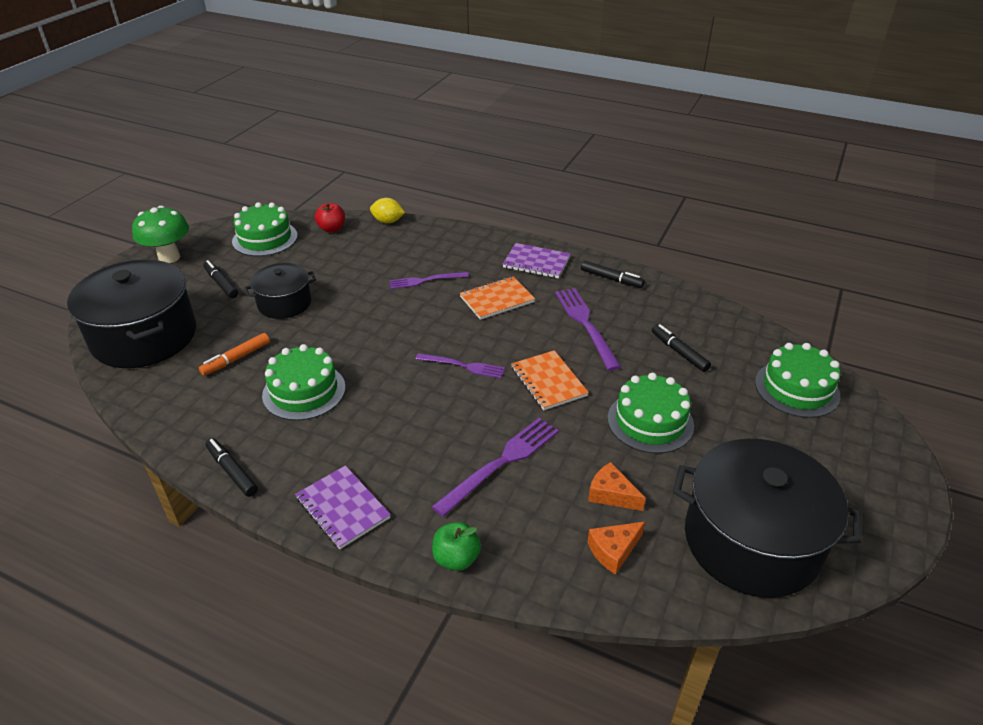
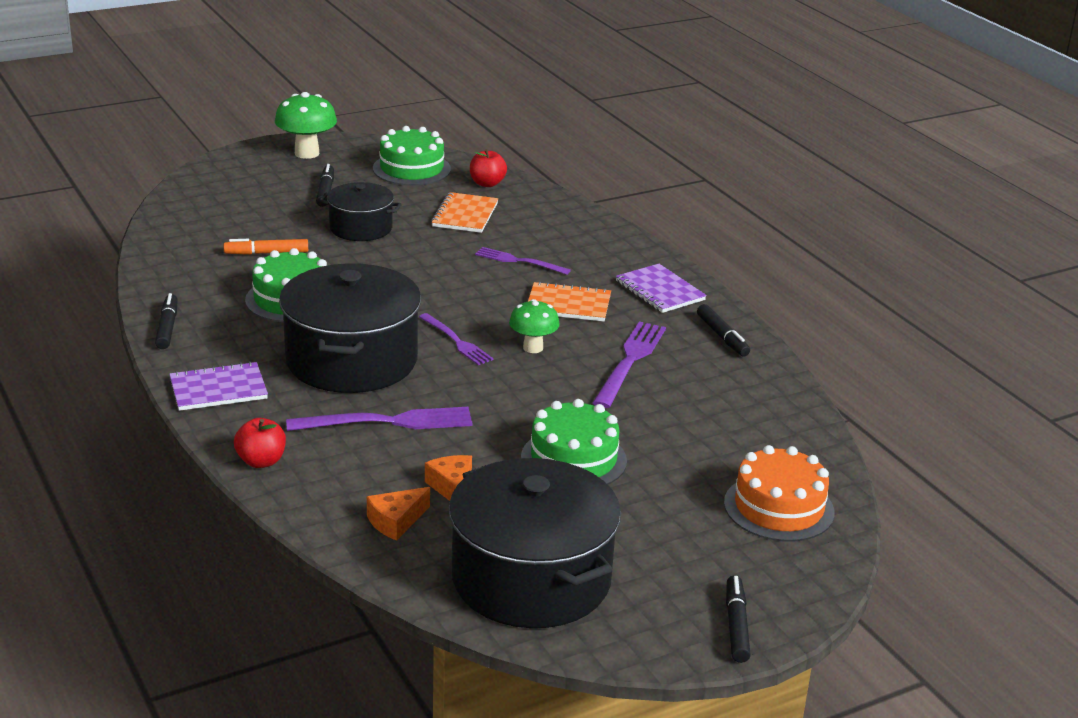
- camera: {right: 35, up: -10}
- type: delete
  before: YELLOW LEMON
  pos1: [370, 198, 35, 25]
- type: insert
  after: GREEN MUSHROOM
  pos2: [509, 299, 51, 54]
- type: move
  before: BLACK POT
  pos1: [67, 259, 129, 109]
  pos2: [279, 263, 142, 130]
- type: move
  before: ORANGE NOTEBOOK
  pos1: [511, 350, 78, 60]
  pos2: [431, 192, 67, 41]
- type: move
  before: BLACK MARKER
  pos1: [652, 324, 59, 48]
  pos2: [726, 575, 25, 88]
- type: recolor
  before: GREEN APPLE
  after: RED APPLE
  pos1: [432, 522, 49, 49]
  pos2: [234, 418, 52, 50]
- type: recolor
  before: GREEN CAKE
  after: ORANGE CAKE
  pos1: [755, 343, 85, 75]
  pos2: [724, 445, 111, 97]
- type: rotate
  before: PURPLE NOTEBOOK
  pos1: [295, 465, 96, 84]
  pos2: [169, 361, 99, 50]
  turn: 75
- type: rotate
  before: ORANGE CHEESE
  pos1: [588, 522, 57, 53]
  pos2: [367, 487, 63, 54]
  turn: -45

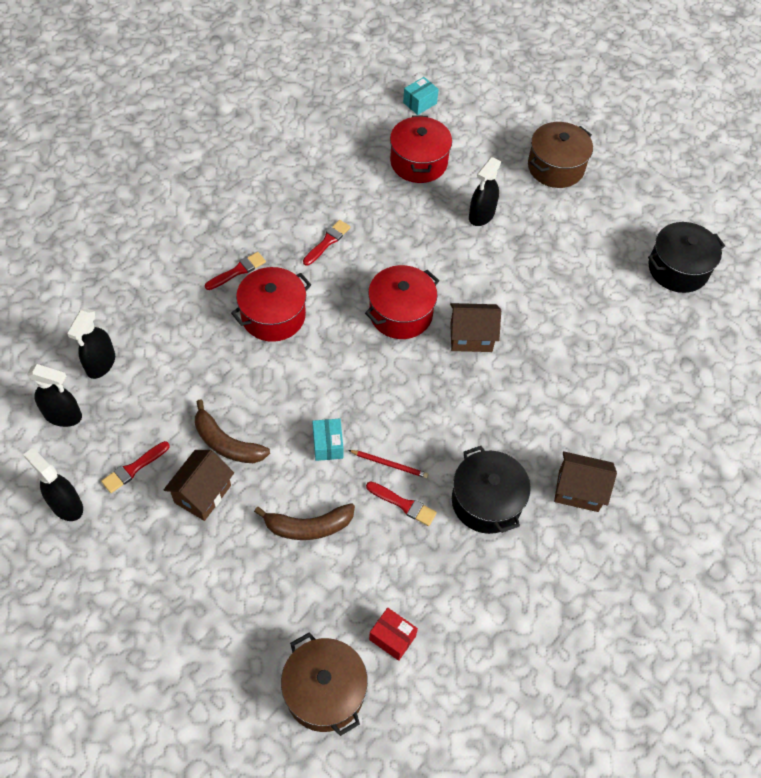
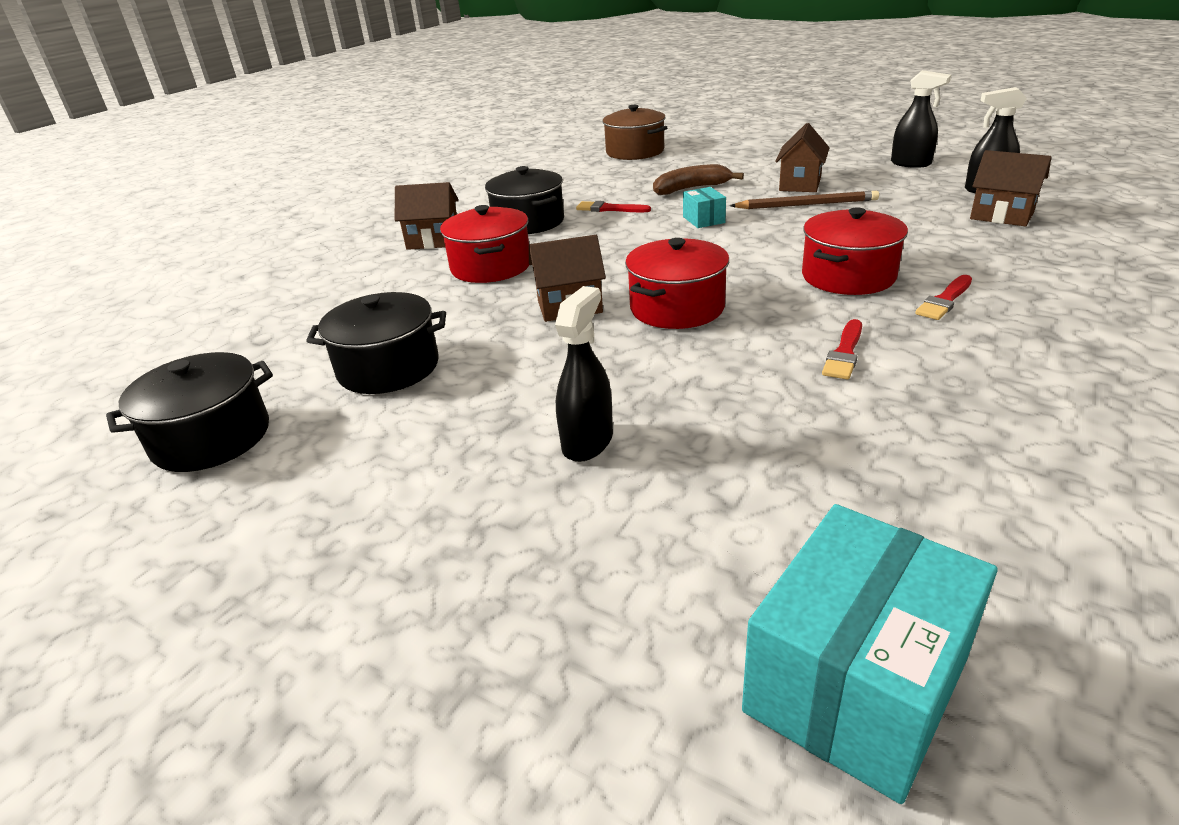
- camera: {right: 175, up: -25}
- type: delete
  before: RED BRUSH
  pos1: [101, 441, 69, 52]
- type: delete
  before: RED PENCIL
  pos1: [348, 450, 80, 28]
- type: delete
  before: RED BOX
  pos1: [369, 608, 49, 53]
- type: delete
  before: BROWN POT
  pos1: [528, 122, 65, 66]
- type: insert
  after: BLACK POT
  pos2: [306, 292, 140, 102]
- type: move
  before: RED POT
  pos1: [390, 115, 62, 68]
  pos2: [440, 205, 89, 78]
- type: replace
  before: BLACK SPRAY BOTTLE
  after: BROWN HOUSE
  pos1: [67, 309, 48, 70]
  pos2: [970, 150, 82, 76]
- type: replace
  before: BROWN BANANA
  after: BROWN PENCIL
  pos1: [195, 400, 75, 63]
  pos2: [730, 191, 149, 18]
- type: resize
  before: TURQUOISE BOX
  pos1: [403, 77, 36, 38]
  pos2: [742, 504, 256, 300]
  scale: 2.14

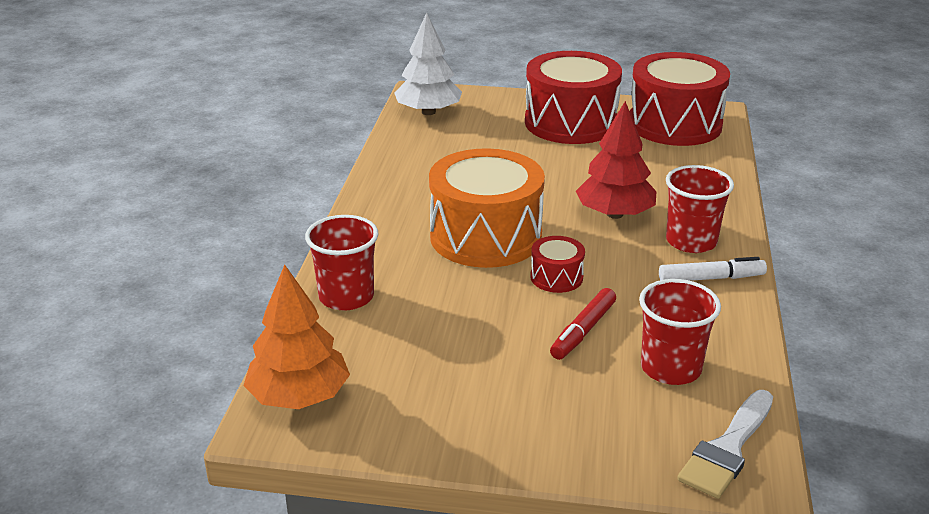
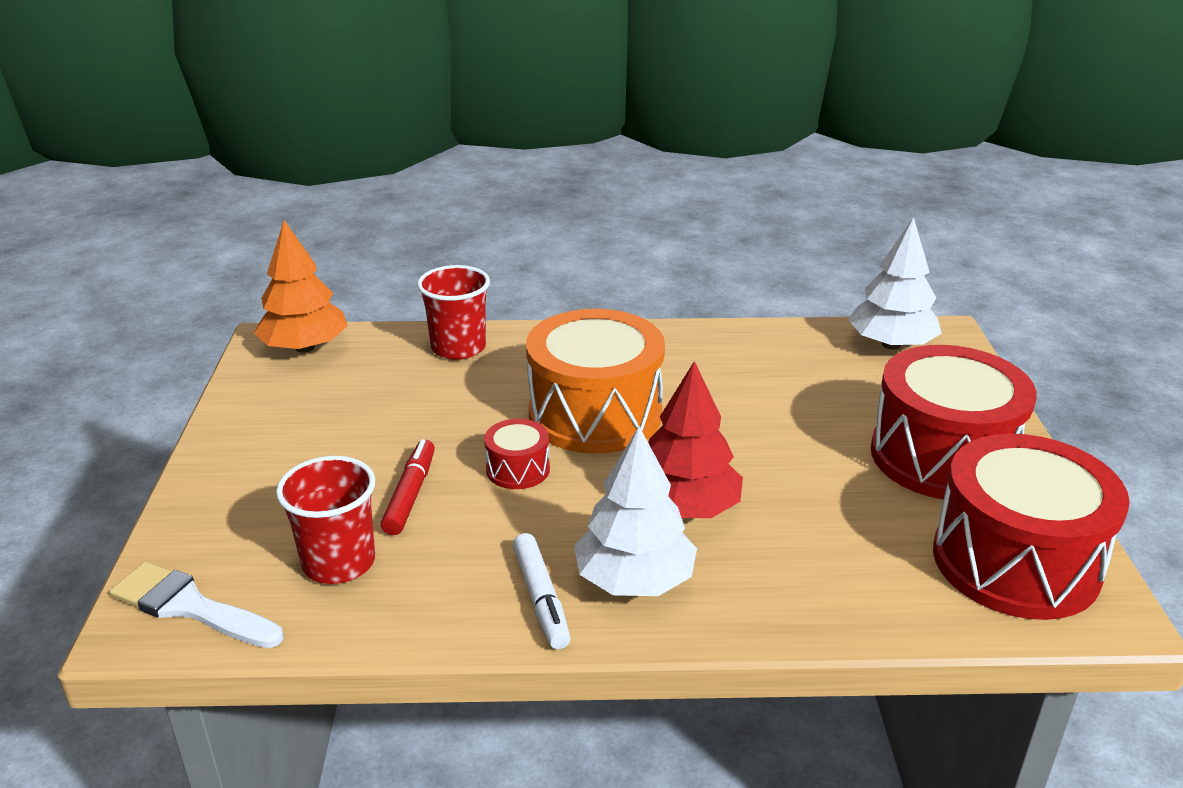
- camera: {right: 80, up: 0}
- type: replace
  before: RED CUP
  after: WHITE TREE
  pos1: [666, 165, 68, 88]
  pos2: [574, 427, 123, 169]
- type: rotate
  before: RED MARKER
  pos1: [550, 288, 66, 72]
  pos2: [381, 439, 54, 96]
  turn: 75

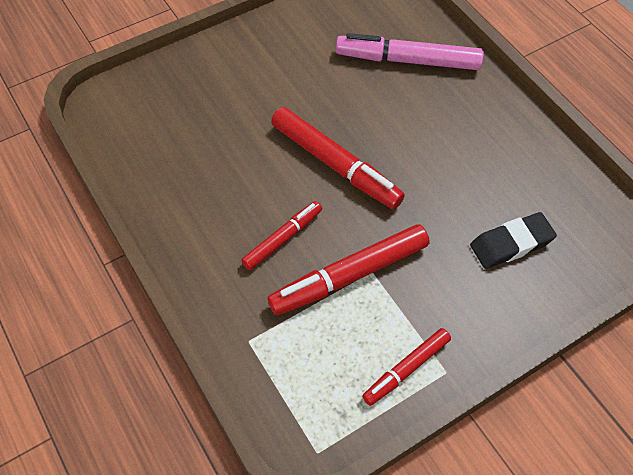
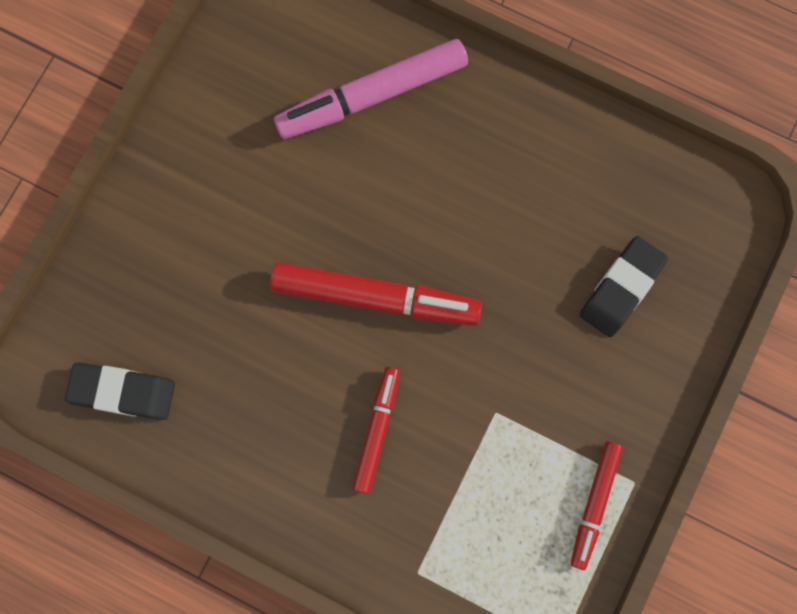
- camera: {right: -30, up: 20}
- type: delete
  before: RED MARKER
  pos1: [267, 224, 163, 91]
- type: insert
  after: BLACK ERASER
  pos2: [65, 363, 110, 57]

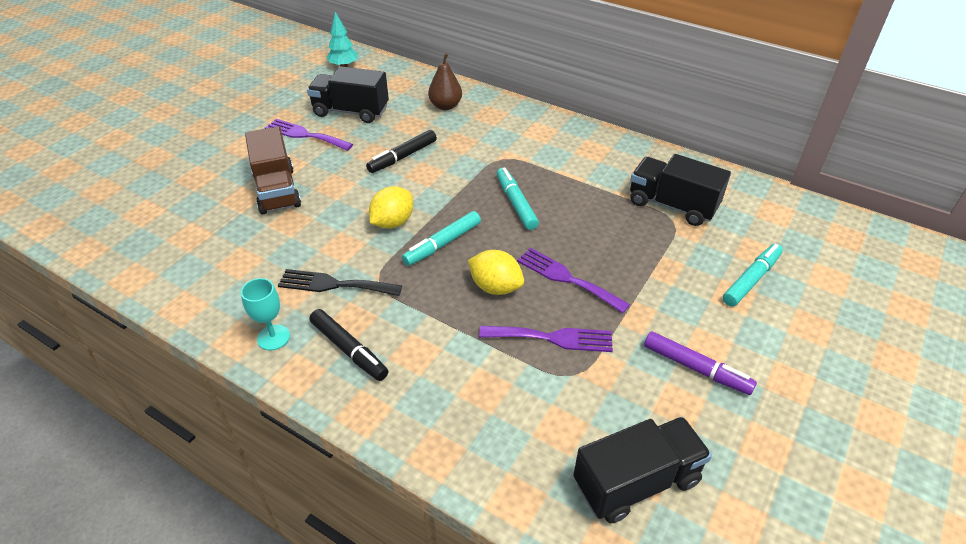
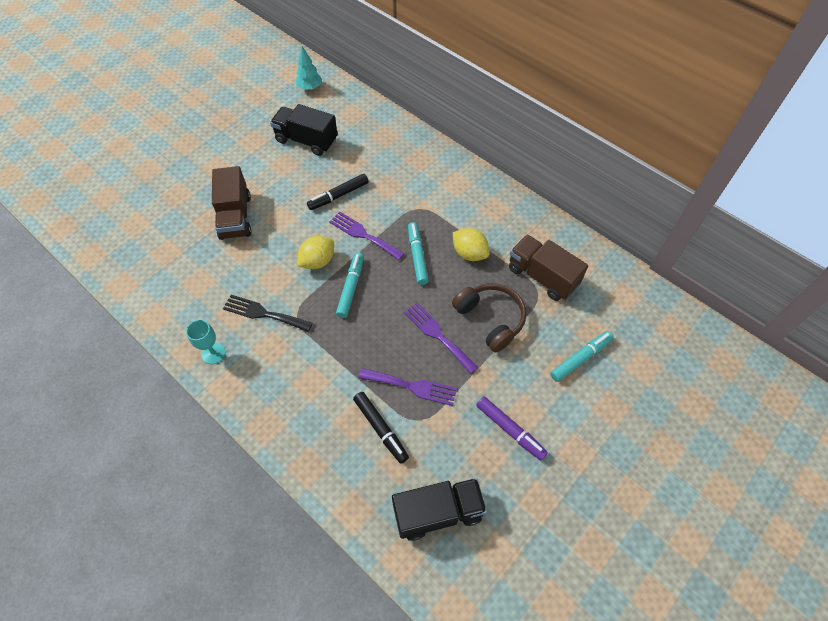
- camera: {right: 10, up: 15}
- type: delete
  before: BROWN PEAR
  pos1: [428, 53, 34, 57]
- type: insert
  after: BROWN HEADPHONES
  pos2: [452, 283, 74, 69]
- type: move
  before: PURPLE FORK
  pos1: [265, 119, 88, 32]
  pos2: [329, 211, 75, 49]
- type: move
  before: BLACK MARKER
  pos1: [309, 309, 79, 72]
  pos2: [353, 392, 56, 72]
- type: move
  before: YELLOW LEMON
  pos1: [468, 250, 56, 45]
  pos2: [453, 228, 36, 33]
- type: recolor
  before: BLACK TRUCK
  after: BROWN TRUCK
  pos1: [630, 154, 101, 72]
  pos2: [509, 234, 79, 67]
- type: rotate
  before: TURQUOISE MARKER
  pos1: [402, 211, 79, 55]
  pos2: [336, 252, 28, 66]
  turn: 135

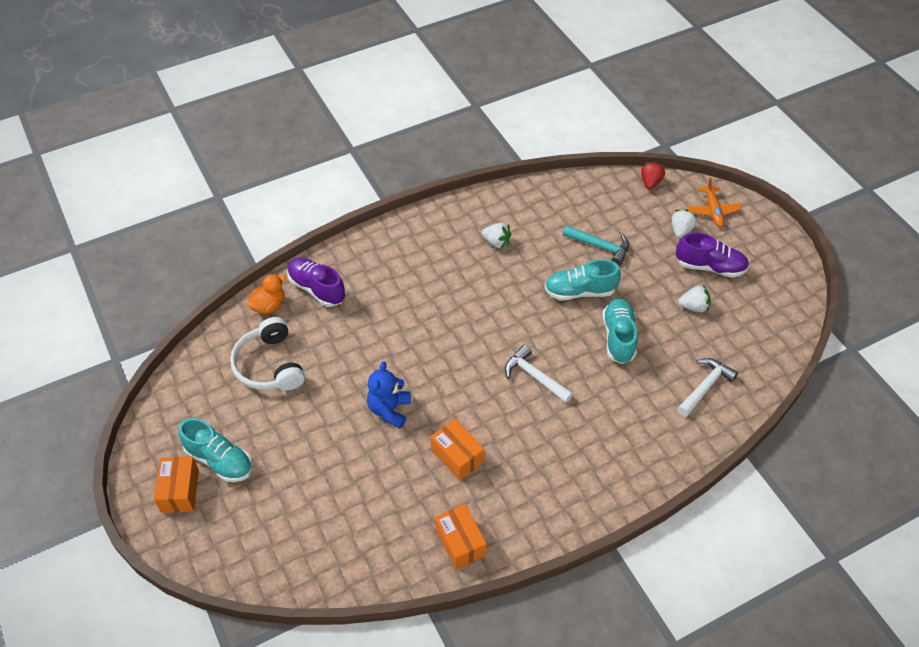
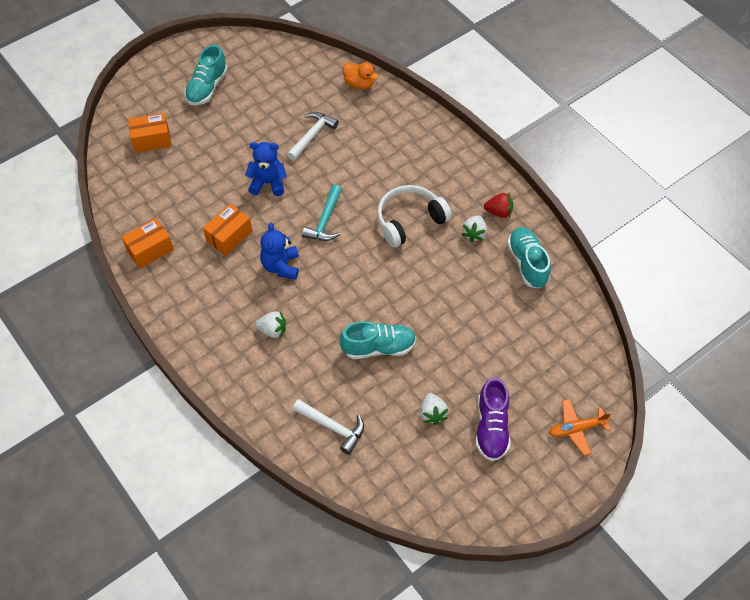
- camera: {right: 80, up: 5}
- type: delete
  before: PURPLE SHOE
  pos1: [287, 257, 58, 50]
- type: insert
  after: BLUE TEDDY BEAR
  pos2: [260, 223, 39, 57]
- type: move
  before: ORANGE BOX
  pos1: [154, 456, 45, 57]
  pos2: [128, 113, 43, 40]
- type: move
  before: WHITE HEADPHONES
  pos1: [230, 317, 75, 73]
  pos2: [377, 185, 75, 62]
- type: move
  before: WHITE HAMMER
  pos1: [505, 345, 68, 58]
  pos2: [287, 112, 52, 49]
- type: move
  before: TURQUOISE SHOE
  pos1: [545, 259, 76, 41]
  pos2: [507, 227, 44, 61]
- type: move
  before: TURQUOISE HAMMER
  pos1: [563, 225, 66, 41]
  pos2: [302, 185, 40, 56]
- type: move
  before: RED STRAWBERRY
  pos1: [641, 161, 24, 28]
  pos2: [484, 192, 29, 26]
- type: move
  before: WHITE STRAWBERRY
  pos1: [672, 210, 25, 28]
  pos2: [255, 311, 31, 28]

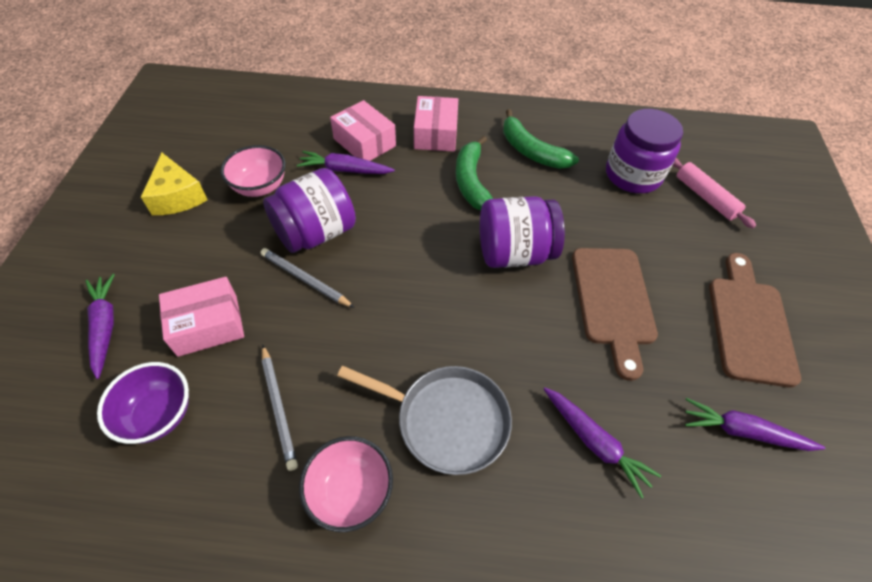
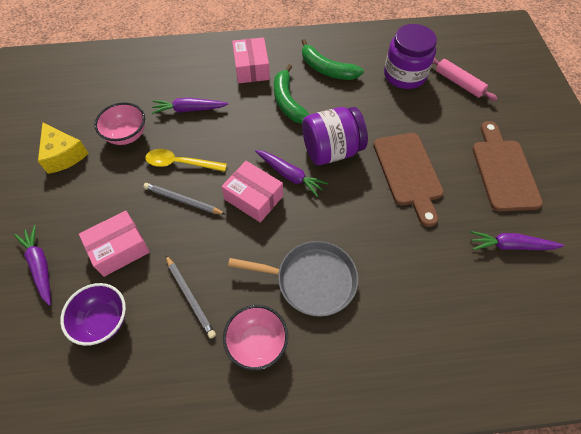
- camera: {right: -10, up: 5}
- type: move
  before: PINK BOX
  pos1: [330, 100, 66, 61]
  pos2: [221, 161, 62, 62]
- type: move
  before: PURPLE CARROT
  pos1: [544, 388, 117, 111]
  pos2: [255, 150, 73, 47]
- type: replace
  before: PURPLE JAR
  after: YELLOW SPOON
  pos1: [263, 168, 93, 85]
  pos2: [145, 149, 82, 23]

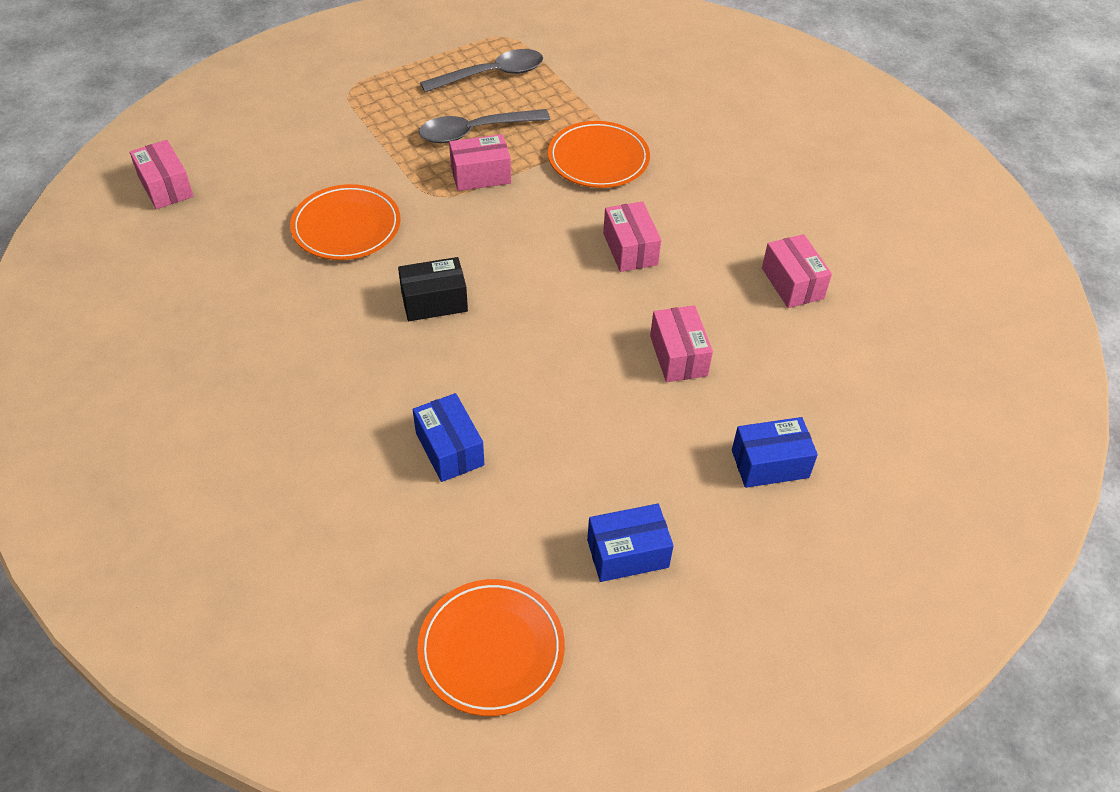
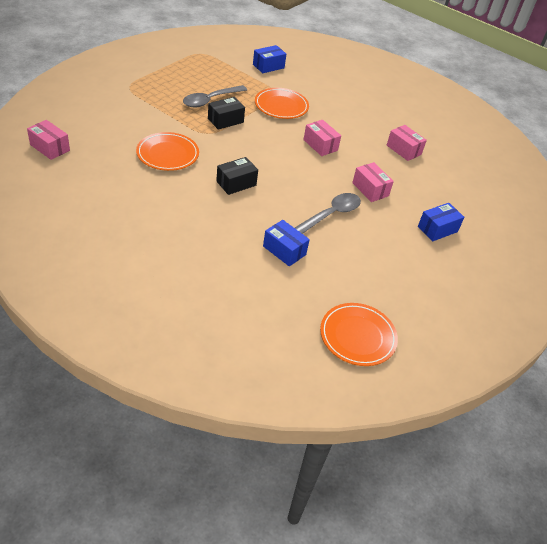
- camera: {right: -25, up: -5}
- type: move
  before: GREY SPOON
  pos1: [420, 49, 123, 43]
  pos2: [295, 193, 66, 41]
- type: move
  before: BLUE BOX
  pos1: [587, 504, 87, 78]
  pos2: [253, 45, 33, 28]
- type: recolor
  before: PINK BOX
  after: BLACK BOX
  pos1: [449, 134, 62, 57]
  pos2: [208, 97, 37, 33]

